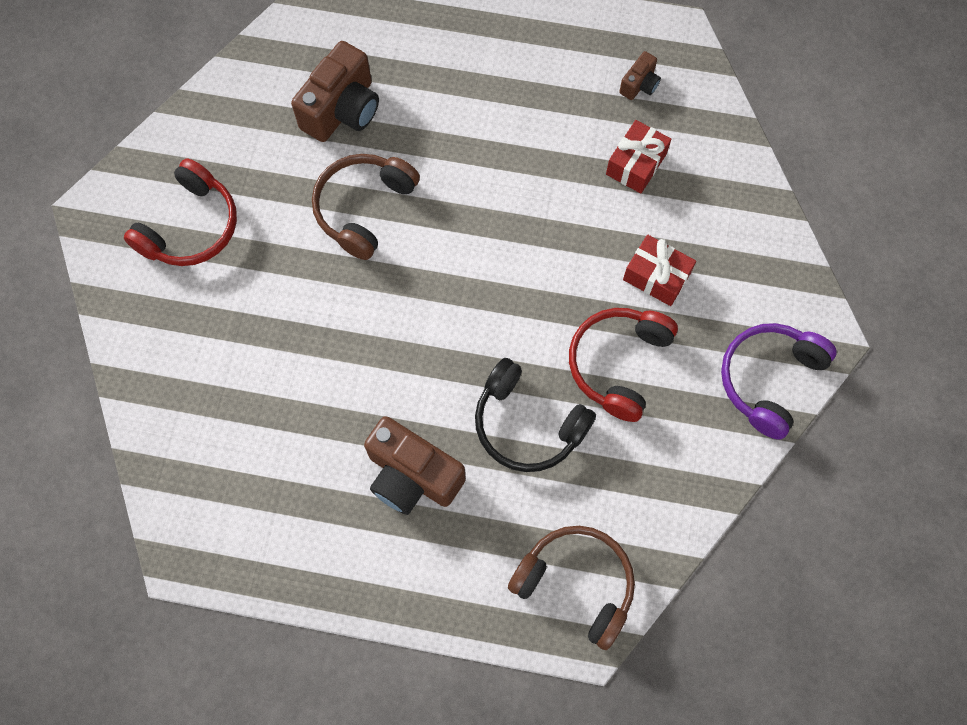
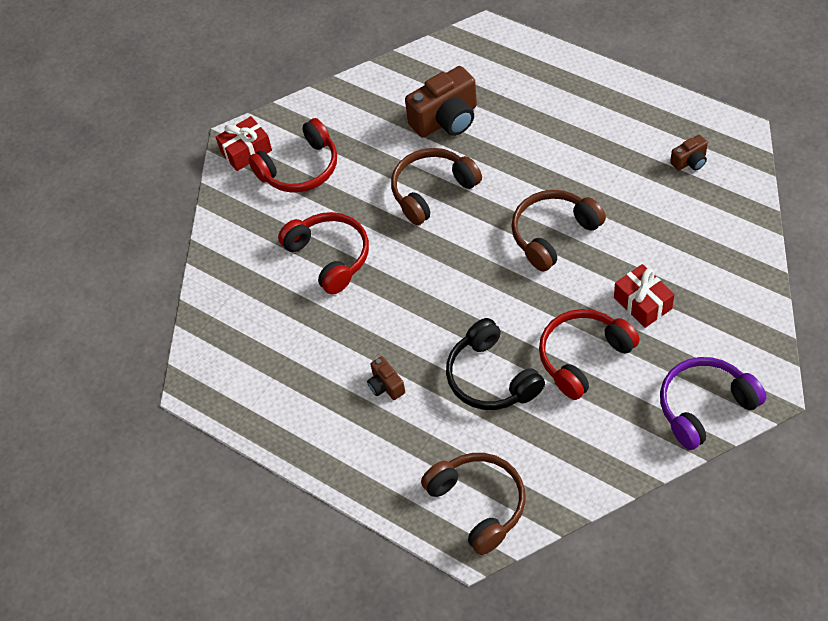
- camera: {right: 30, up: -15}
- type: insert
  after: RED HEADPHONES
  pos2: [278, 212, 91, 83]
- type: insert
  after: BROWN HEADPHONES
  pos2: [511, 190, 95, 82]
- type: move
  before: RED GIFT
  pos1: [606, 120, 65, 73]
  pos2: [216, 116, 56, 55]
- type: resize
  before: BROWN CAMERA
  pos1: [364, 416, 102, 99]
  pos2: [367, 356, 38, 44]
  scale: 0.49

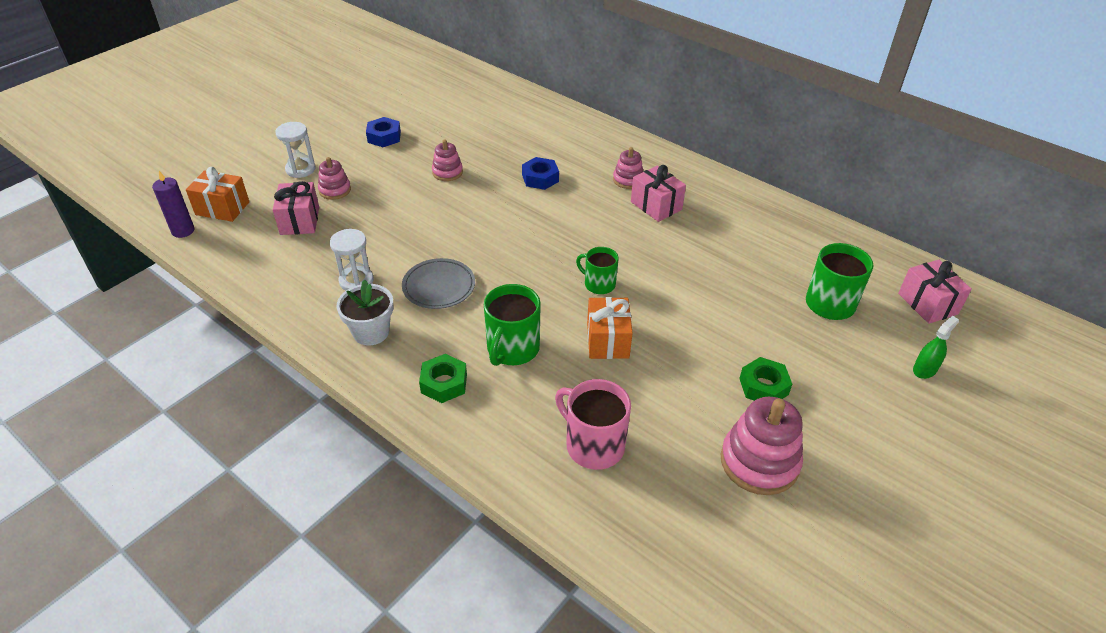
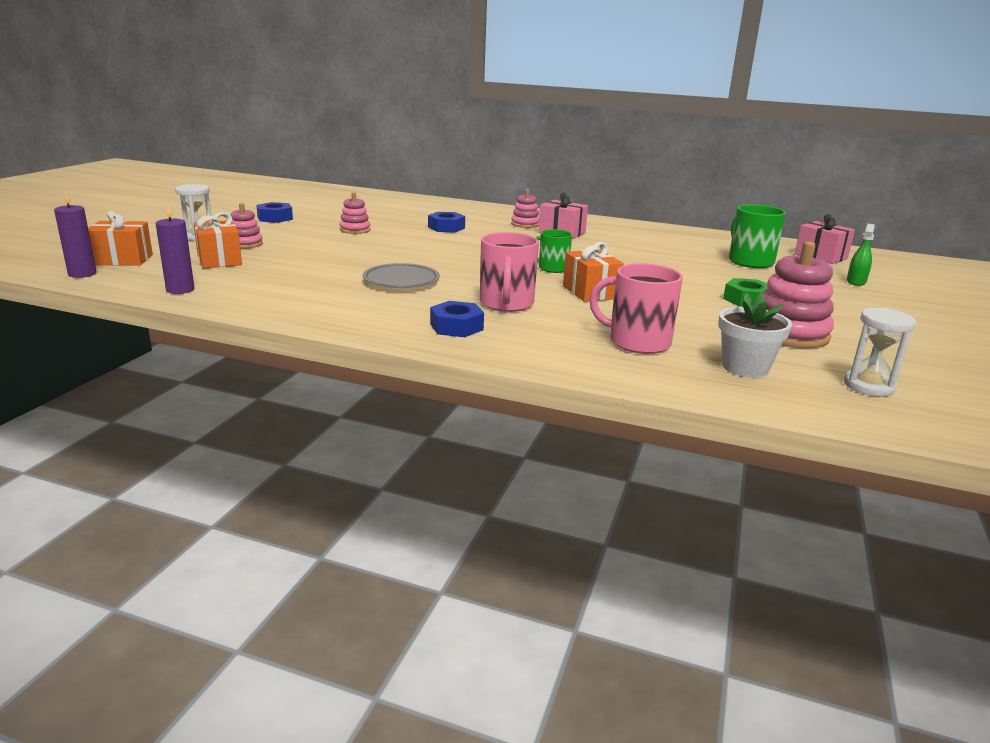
- camera: {right: -20, up: -20}
- type: insert
  after: PURPLE CANDLE
  pos2: [156, 202, 38, 92]
- type: move
  before: WHITE HOURGLASS
  pos1: [330, 229, 44, 62]
  pos2: [844, 308, 72, 88]
- type: move
  before: WHITE FLOWER POT
  pos1: [337, 280, 56, 66]
  pos2: [718, 292, 74, 86]
- type: recolor
  before: PINK GIFT
  after: ORANGE GIFT
  pos1: [273, 181, 46, 54]
  pos2: [193, 212, 49, 56]
- type: recolor
  before: GREEN NUT
  after: BLUE NUT
  pos1: [419, 354, 48, 49]
  pos2: [430, 301, 54, 36]
- type: recolor
  before: GREEN MUG
  after: PINK MUG
  pos1: [484, 284, 57, 82]
  pos2: [480, 232, 59, 80]

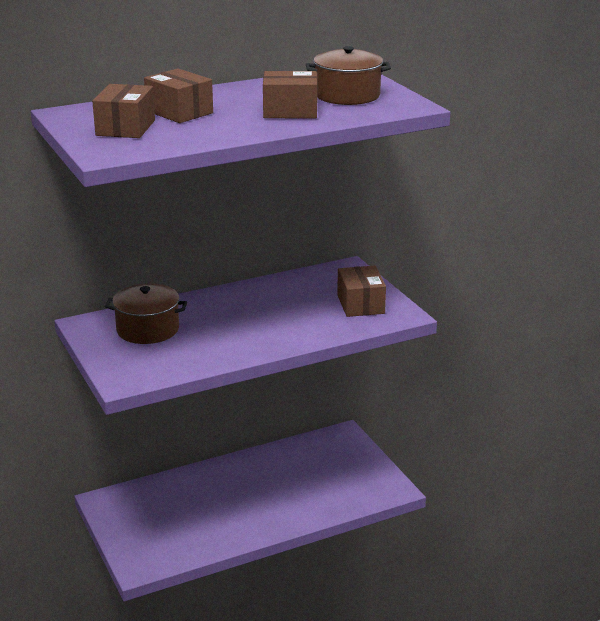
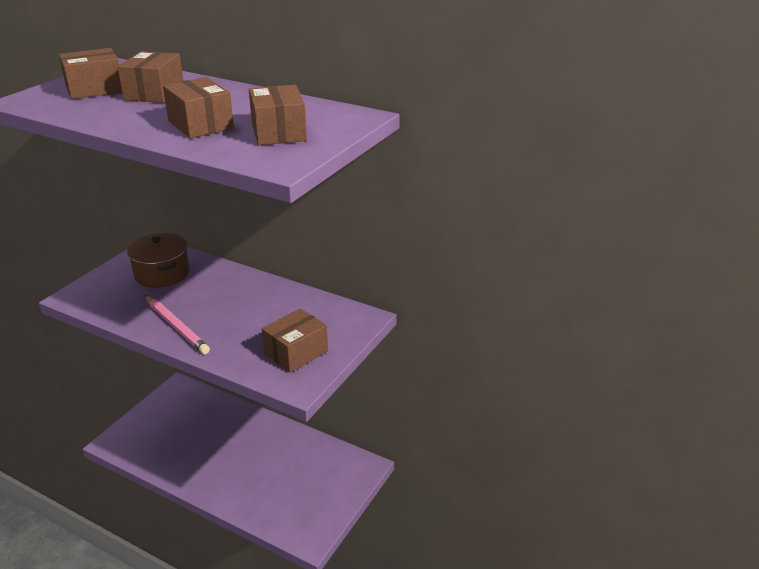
- camera: {right: 55, up: 5}
- type: insert
  after: PINK PENCIL
  pos2: [145, 295, 65, 59]
- type: replace
  before: BROWN POT
  after: BROWN BOX
  pos1: [306, 46, 85, 59]
  pos2: [249, 85, 58, 60]

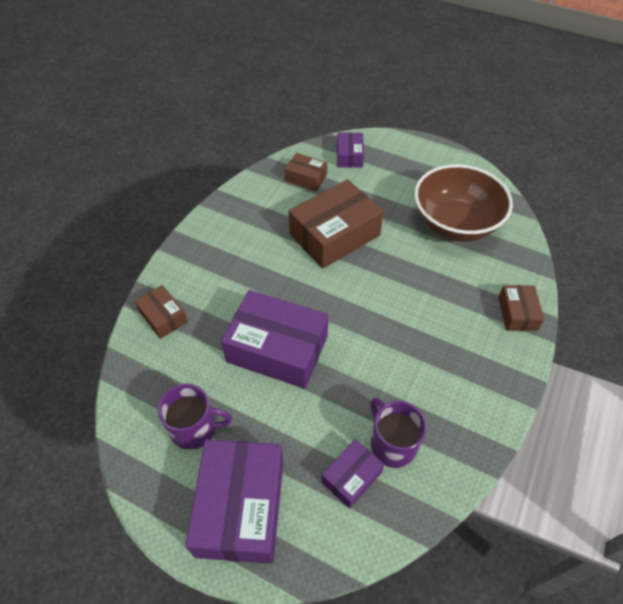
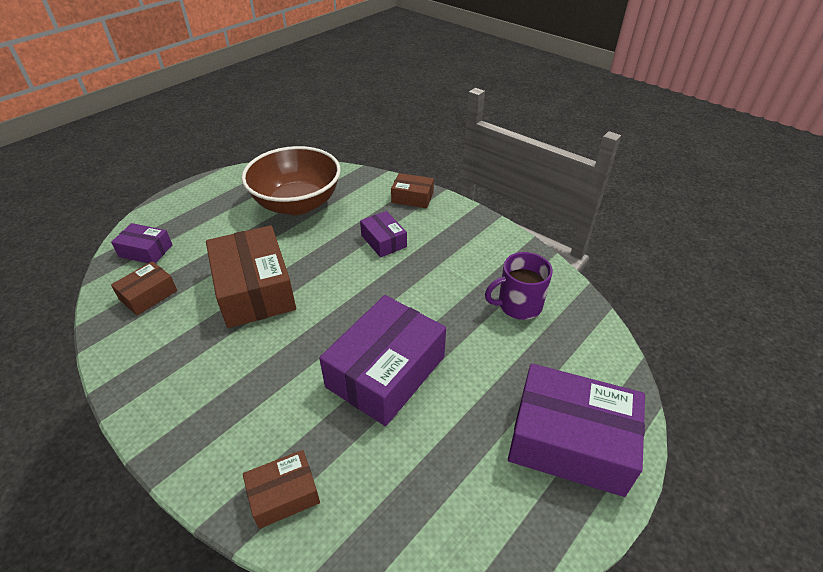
- camera: {right: -75, up: -10}
- type: delete
  before: PURPLE MUG
  pos1: [158, 384, 74, 66]
- type: move
  before: PURPLE BOX
  pos1: [321, 439, 63, 70]
  pos2: [360, 211, 47, 46]

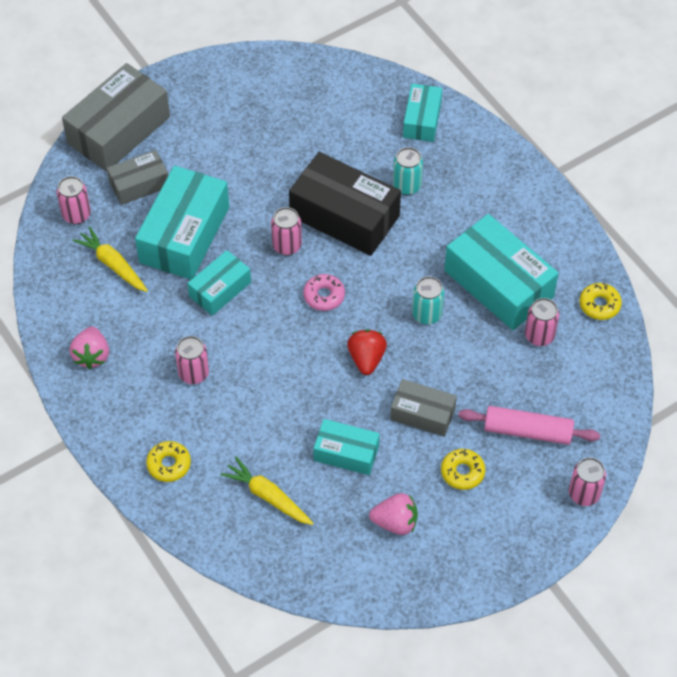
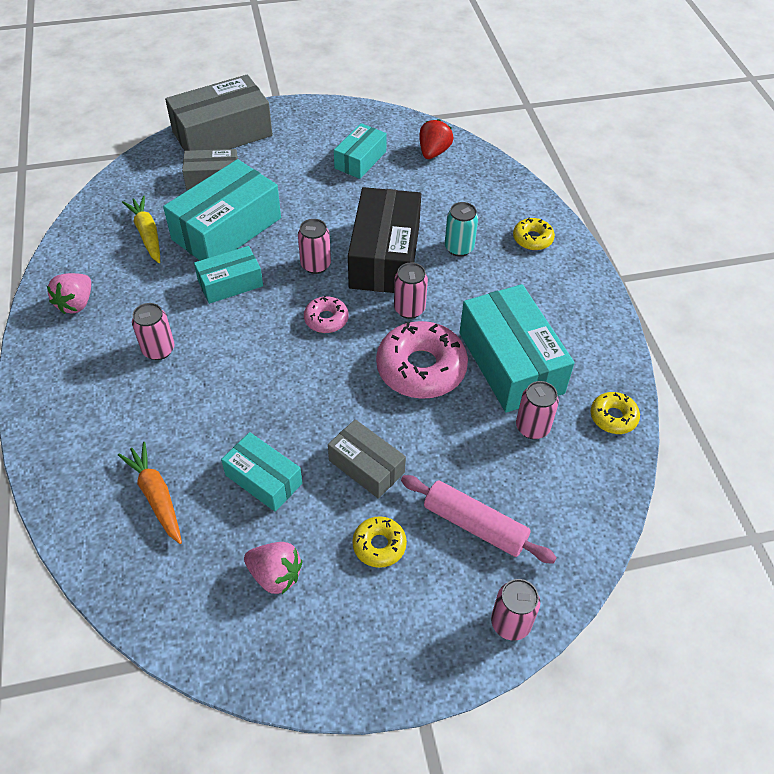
- camera: {right: 20, up: -5}
- type: move
  before: PINK CAN
  pos1: [57, 176, 34, 48]
  pos2: [394, 263, 34, 56]
- type: move
  before: YELLOW DONUT
  pos1: [146, 441, 45, 41]
  pos2: [513, 218, 42, 32]
- type: move
  before: RED STRAWBERRY
  pos1: [347, 329, 40, 46]
  pos2: [419, 119, 34, 40]
- type: move
  before: TURQUOISE BOX
  pos1: [403, 84, 39, 58]
  pos2: [334, 123, 53, 56]
- type: replace
  before: TURQUOISE CAN
  after: PINK DONUT
  pos1: [412, 276, 32, 49]
  pos2: [376, 321, 92, 78]
- type: recolor
  before: YELLOW CARROT
  after: ORANGE CARROT
  pos1: [221, 457, 93, 68]
  pos2: [118, 442, 64, 102]
- type: rotate
  before: BLACK BOX
  pos1: [289, 152, 112, 104]
  pos2: [348, 187, 73, 106]
  turn: 45

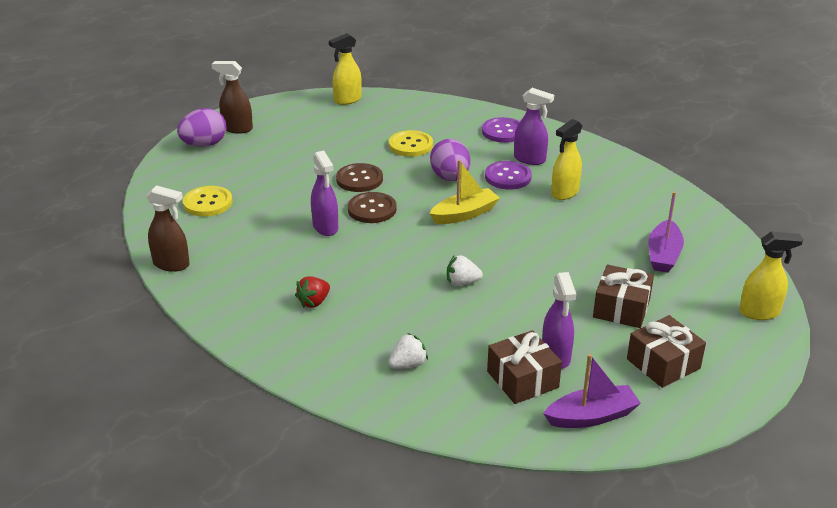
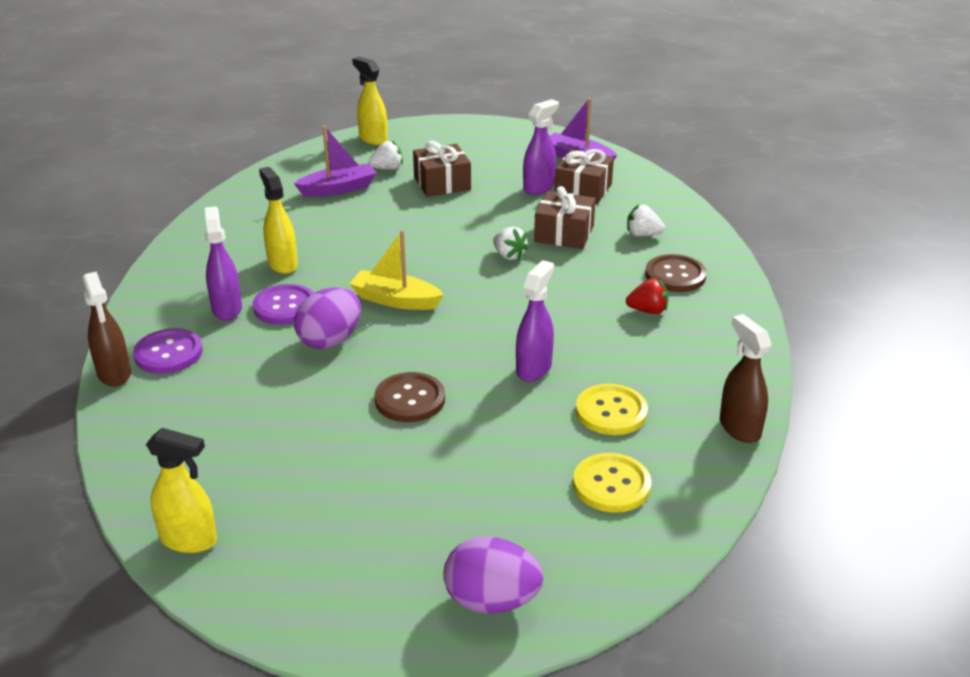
- camera: {right: -130, up: 0}
- type: insert
  after: WHITE STRAWBERRY
  pos2: [369, 141, 34, 29]
- type: move
  before: BROWN SPRAY BOTTLE
  pos1: [212, 61, 41, 72]
  pos2: [83, 271, 48, 116]
- type: move
  before: BROWN BUTTON
  pos1: [348, 192, 49, 31]
  pos2: [645, 254, 62, 38]
- type: move
  before: YELLOW BUTTON
  pos1: [389, 130, 44, 27]
  pos2: [576, 384, 72, 51]
- type: move
  before: BROWN GIFT
  pos1: [627, 315, 79, 73]
  pos2: [534, 186, 62, 63]
- type: rotate
  before: YELLOW SPRAY BOTTLE
  pos1: [551, 119, 32, 81]
  pos2: [259, 167, 39, 107]
  turn: -120

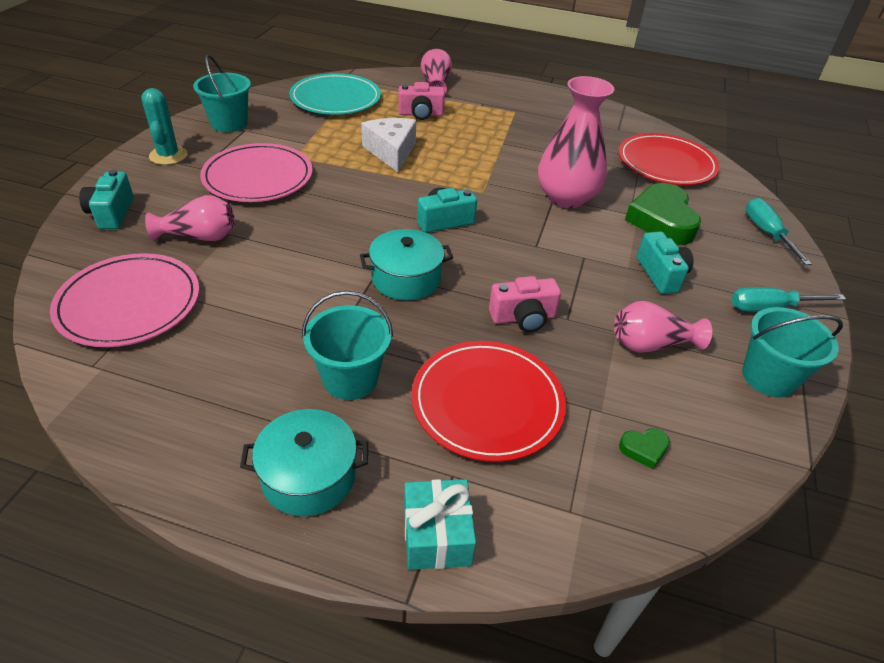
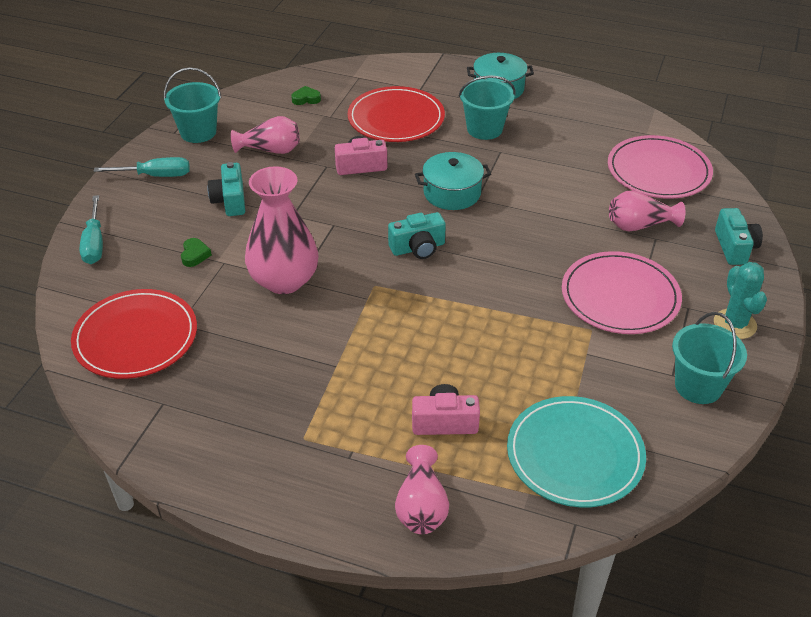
- camera: {right: -175, up: 0}
- type: delete
  before: WHITE CHEESE
  pos1: [361, 118, 55, 54]
- type: delete
  before: TURQUOISE GIFT
  pos1: [404, 479, 72, 91]
- type: resize
  before: GREEN HEART
  pos1: [625, 183, 76, 62]
  pos2: [181, 238, 31, 29]
  scale: 0.43

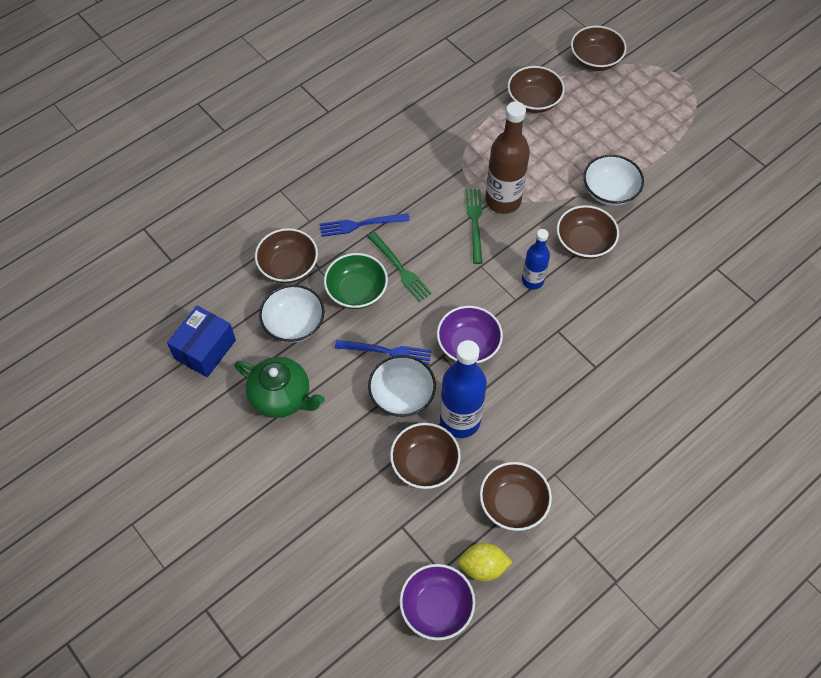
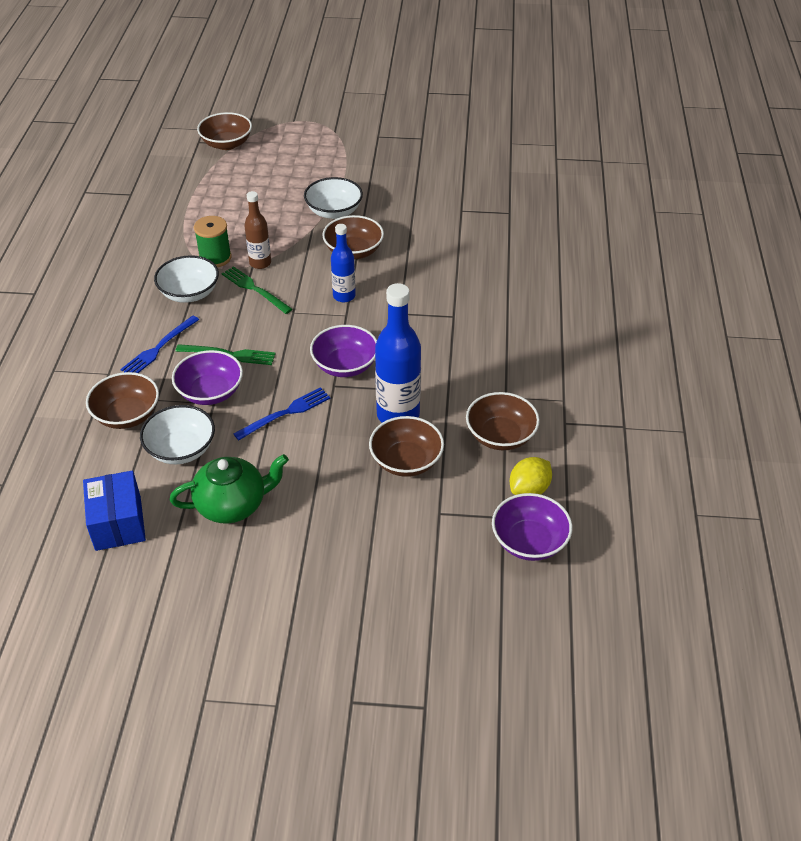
- camera: {right: -45, up: -15}
- type: delete
  before: BROWN BOWL
  pos1: [508, 66, 57, 47]
- type: insert
  after: GREEN SPOOL
  pos2: [194, 216, 38, 51]
- type: move
  before: WHITE BOWL
  pos1: [368, 355, 68, 62]
  pos2: [154, 255, 65, 48]
- type: recolor
  before: GREEN BOWL
  after: PURPLE BOWL
  pos1: [324, 253, 64, 56]
  pos2: [172, 350, 71, 55]
- type: resize
  before: BROWN BOTTLE
  pos1: [485, 101, 45, 113]
  pos2: [244, 191, 27, 78]
  scale: 0.59

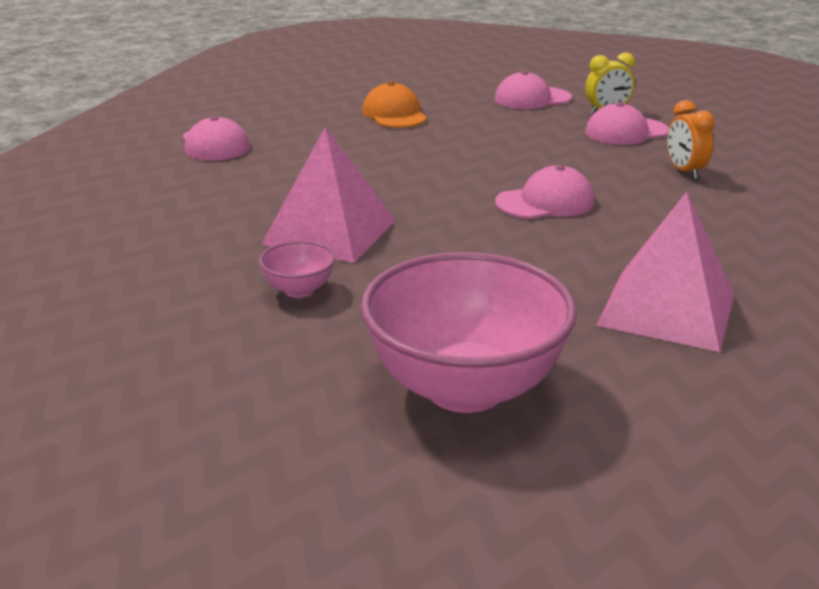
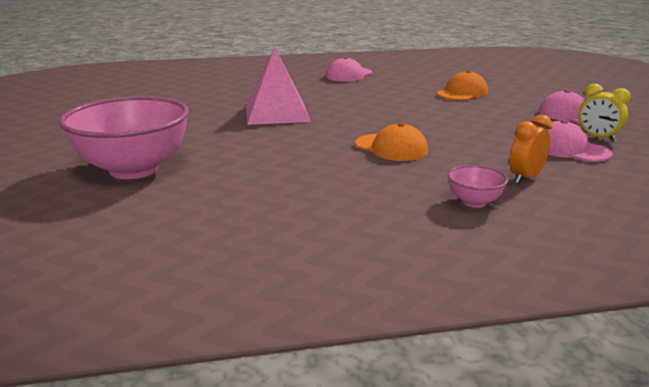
- camera: {right: 60, up: -5}
- type: delete
  before: PINK PYRAMID
  pos1: [596, 192, 139, 160]
- type: move
  before: PINK BOWL
  pos1: [259, 241, 76, 57]
  pos2: [448, 165, 60, 43]
- type: recolor
  before: PINK CAP
  after: ORANGE CAP
  pos1: [495, 165, 100, 54]
  pos2: [355, 123, 73, 38]

